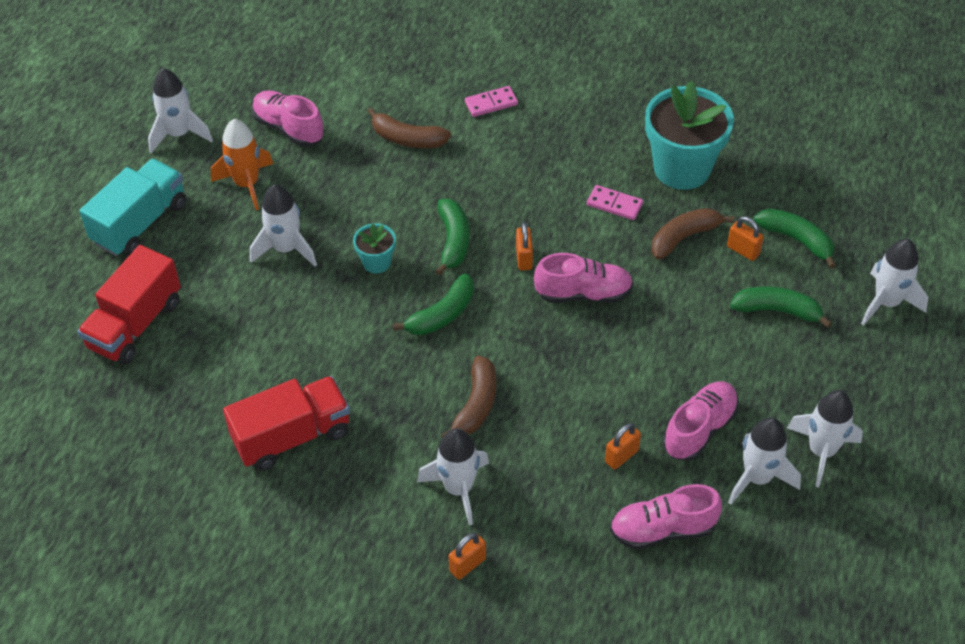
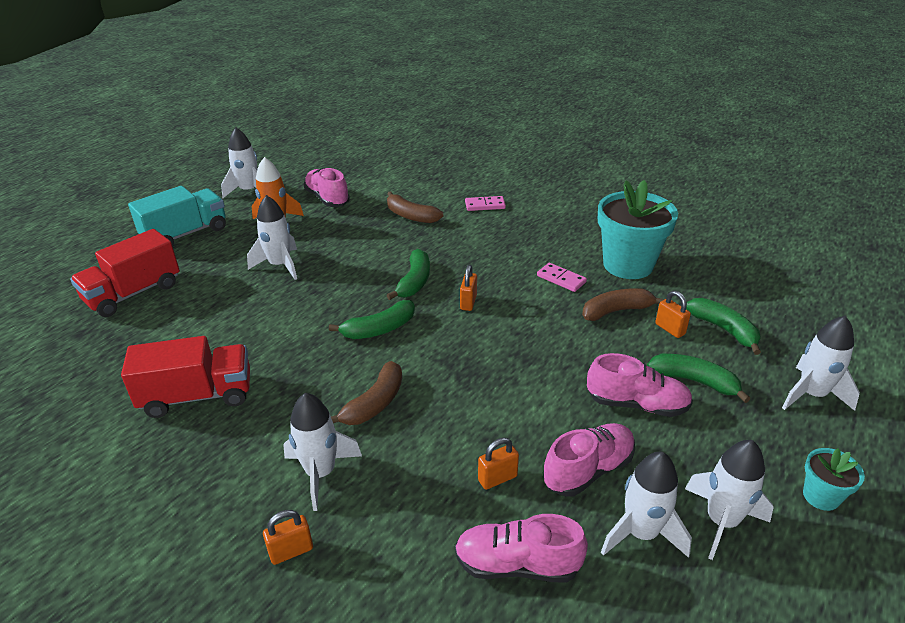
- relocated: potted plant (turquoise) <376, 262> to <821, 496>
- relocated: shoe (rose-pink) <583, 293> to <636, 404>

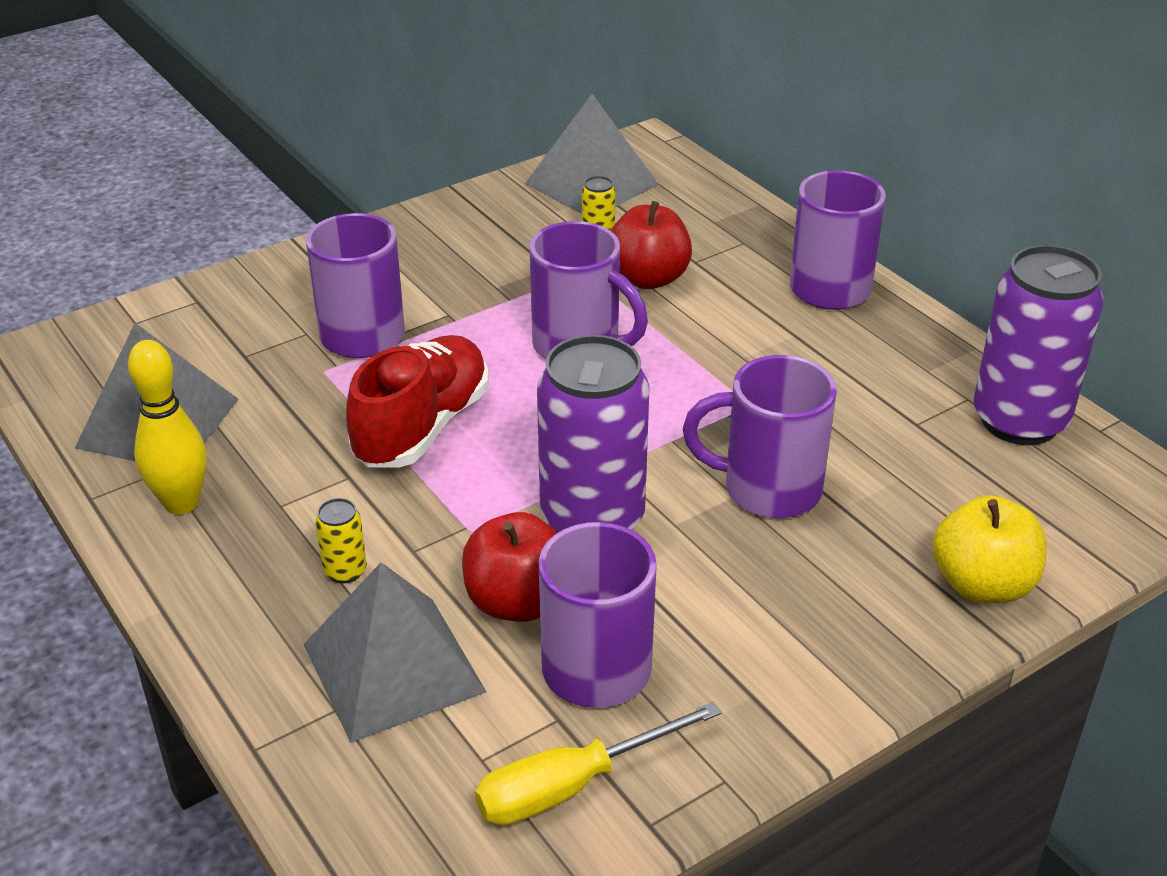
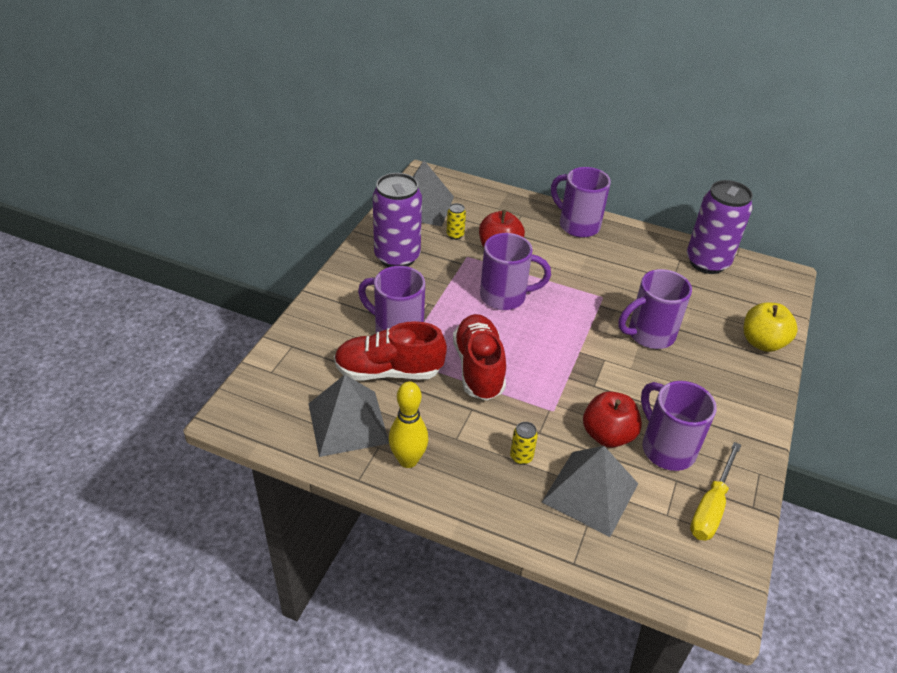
- relocated: soda can (royal purple) <592, 519> to <397, 257>
- appeared: shoe (crimson) <389, 371>

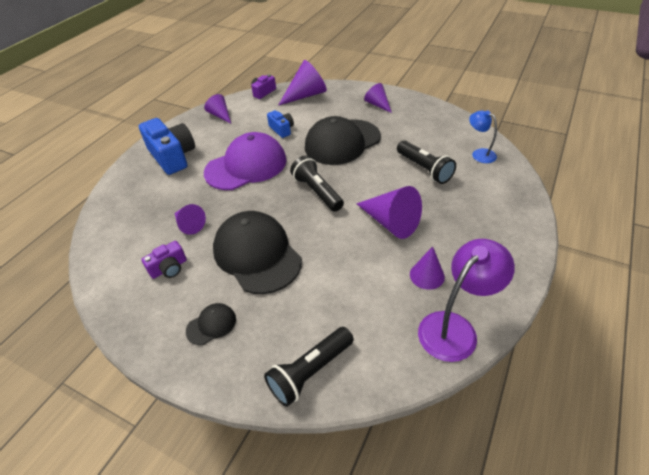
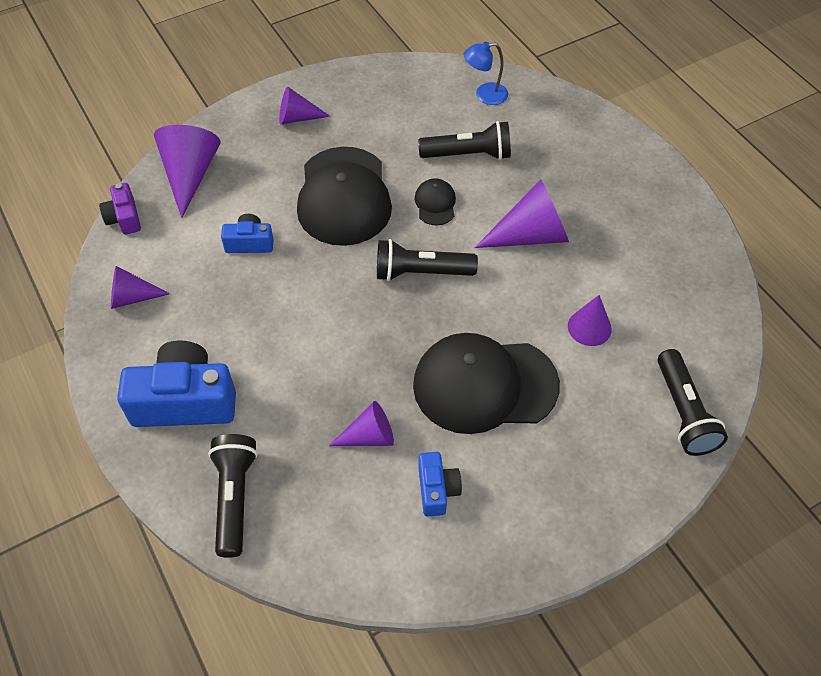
- colour: camera (royal purple) <169, 268> to camera (blue) <437, 489>
- relocated: peaked cap (ebony) <211, 325> to <435, 204>
- missing: peaked cap (royal purple) <246, 166>
- relocated: solid cone (royal purple) <427, 275> to <589, 327>
- missing: reading lamp (royal purple) <455, 328>
- appeared: torch (ebony) <235, 498>

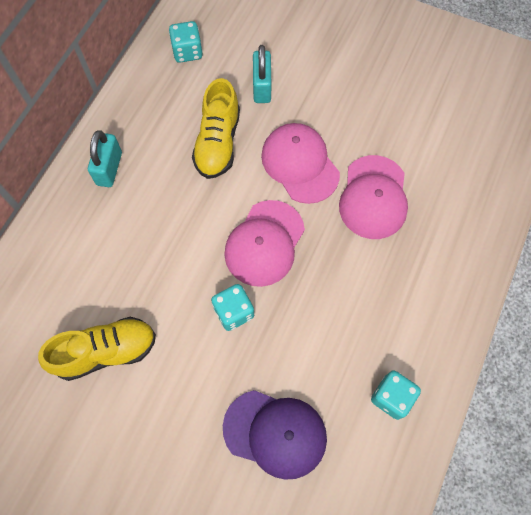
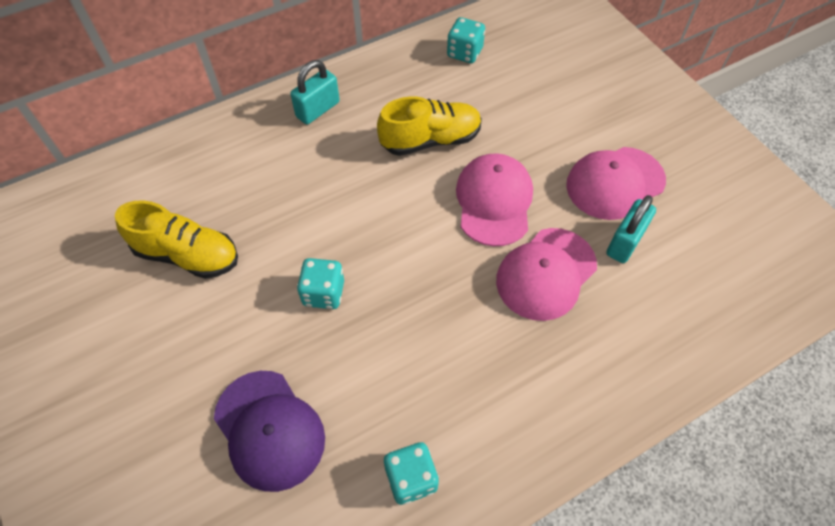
- spun: shoe (golden) <218, 142> = <430, 140> 150 degrees counterclockwise
- relocated: peaked cap (rose-pink) <264, 243> to <615, 183>
- relocated: padlock (turquoise) <262, 87> to <625, 242>

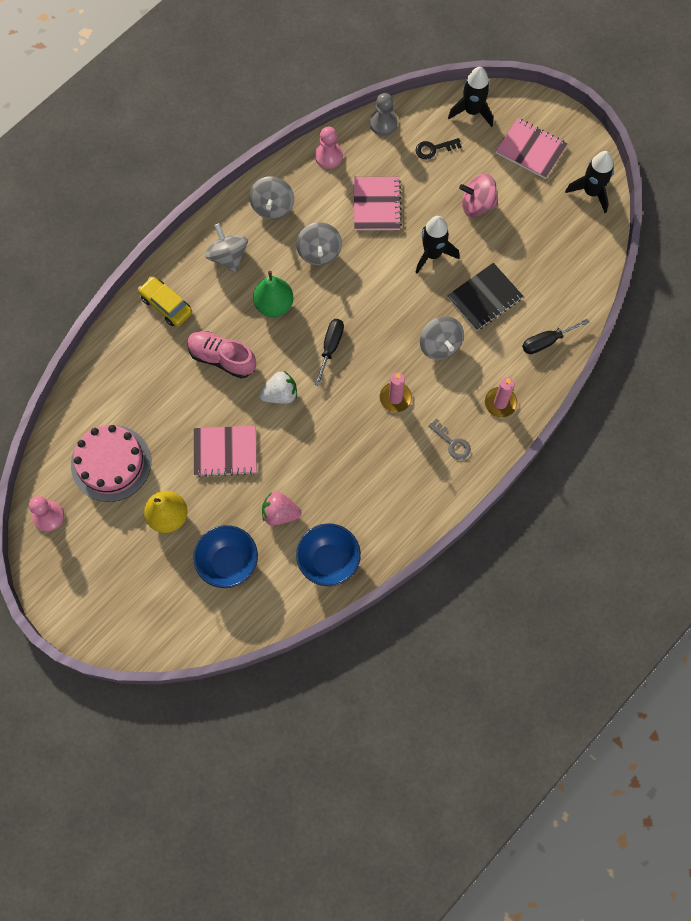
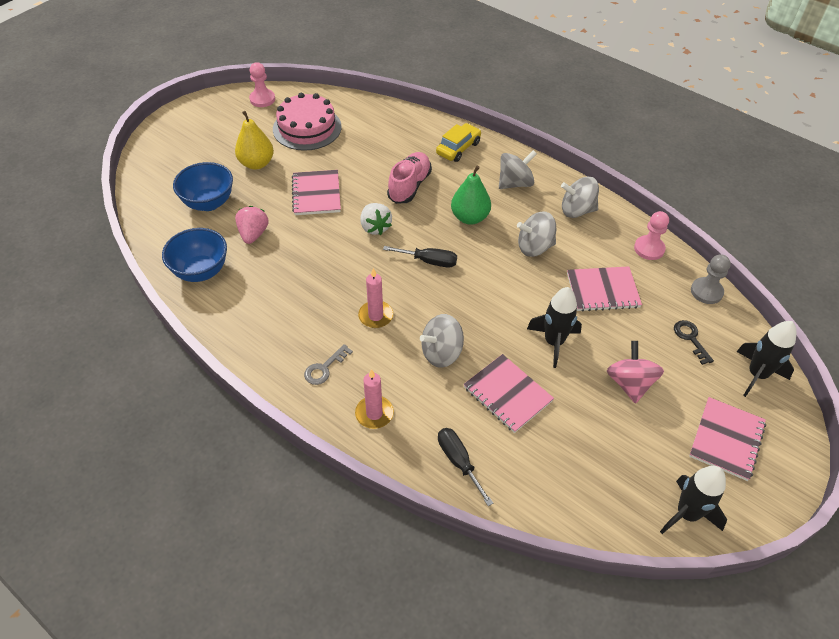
- colour: notepad (ebony) <484, 298> to notepad (rose-pink) <507, 394>

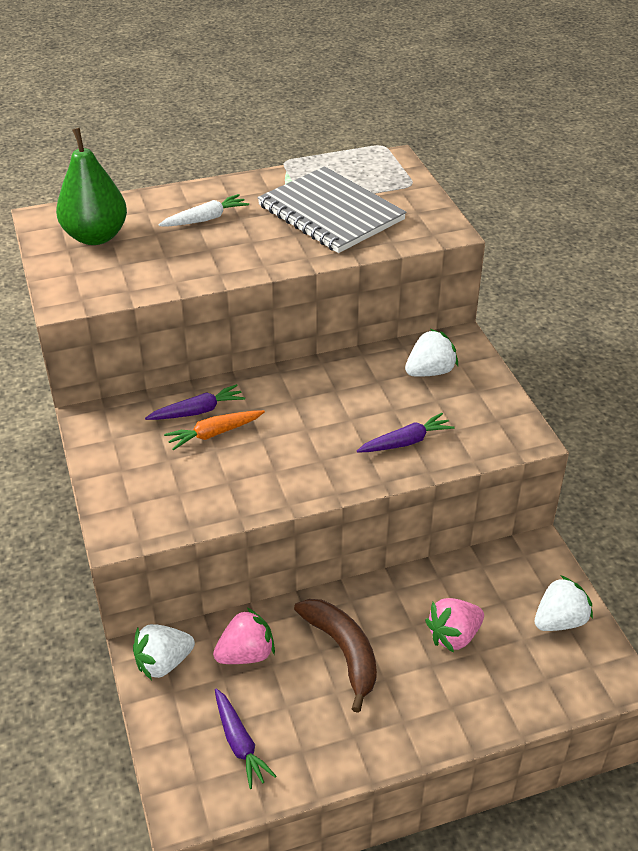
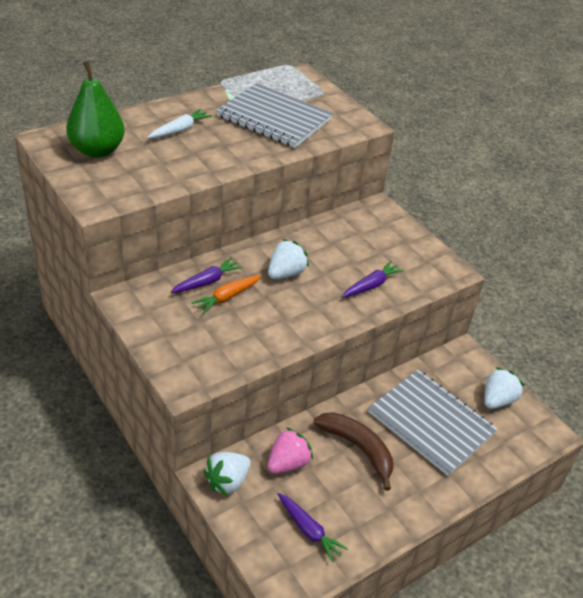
- relocated: berry (white) <430, 372> to <285, 273>
- exchanged: berry (rose-pink) <454, 636> to notepad (gray) <431, 423>

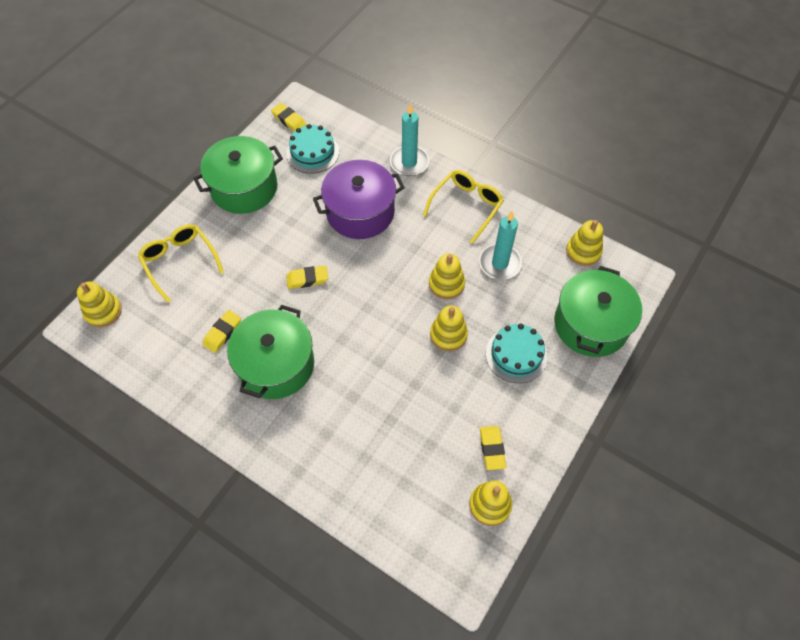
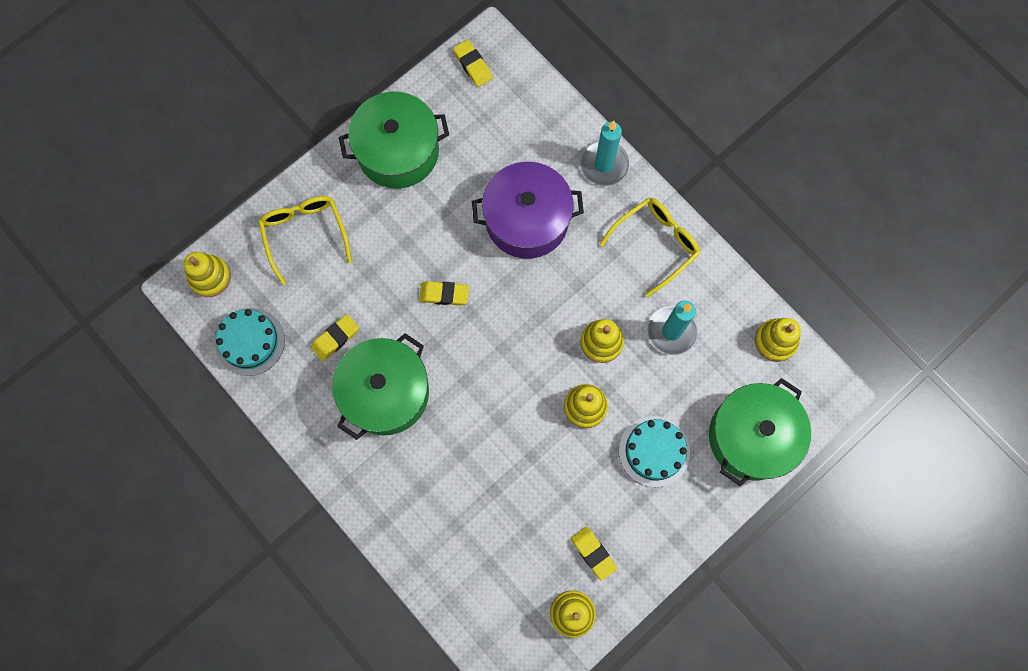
- relocated: gateau (turquoise) <312, 152> to <250, 341>
- spun: eraser (golden) <492, 449> = <593, 553> 45 degrees counterclockwise

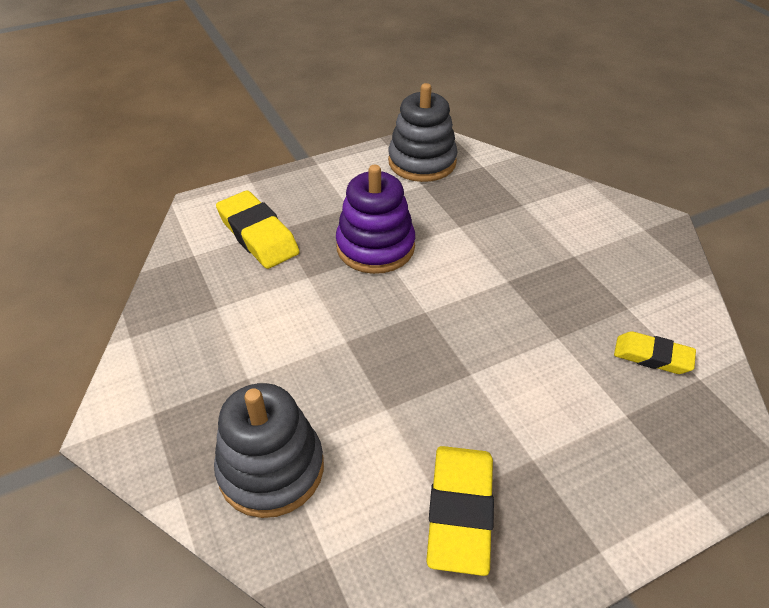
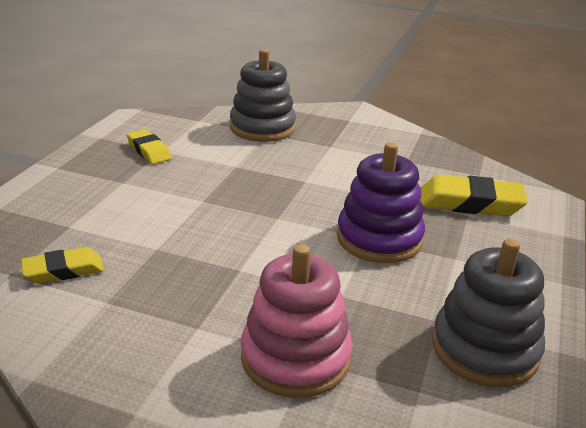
- size: eraser (golden) <459, 511> = <149, 151> x0.62
- appeared: stacking rings (rose-pink) <295, 358>

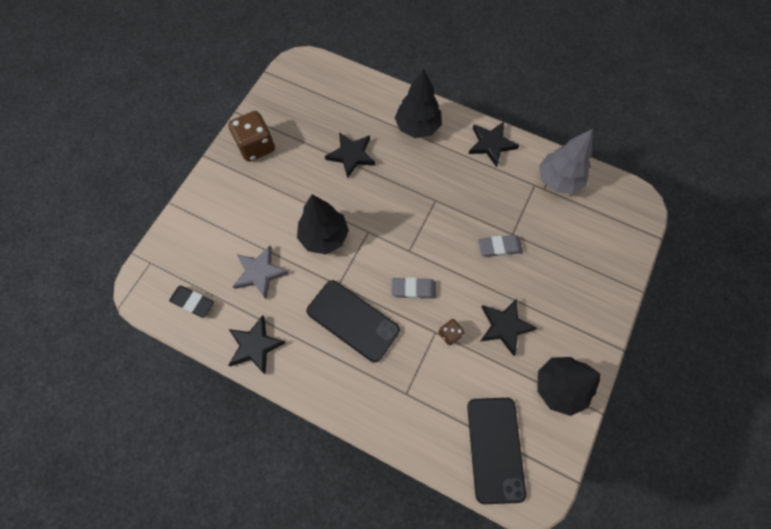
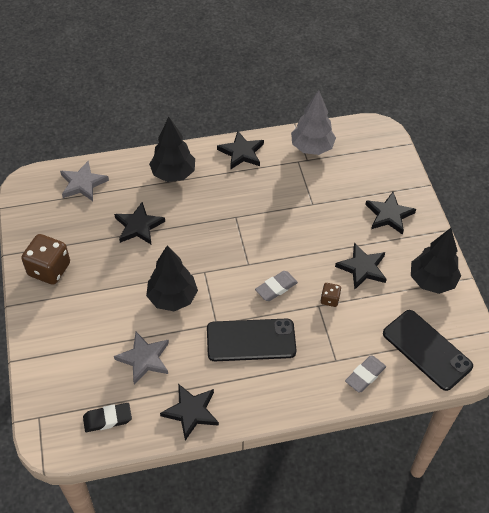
- relocated: eraser (gray) <499, 247> to <365, 375>
- appeared: five-pointed star (gray) <83, 183>
- appeared: five-pointed star (ebony) <389, 215>

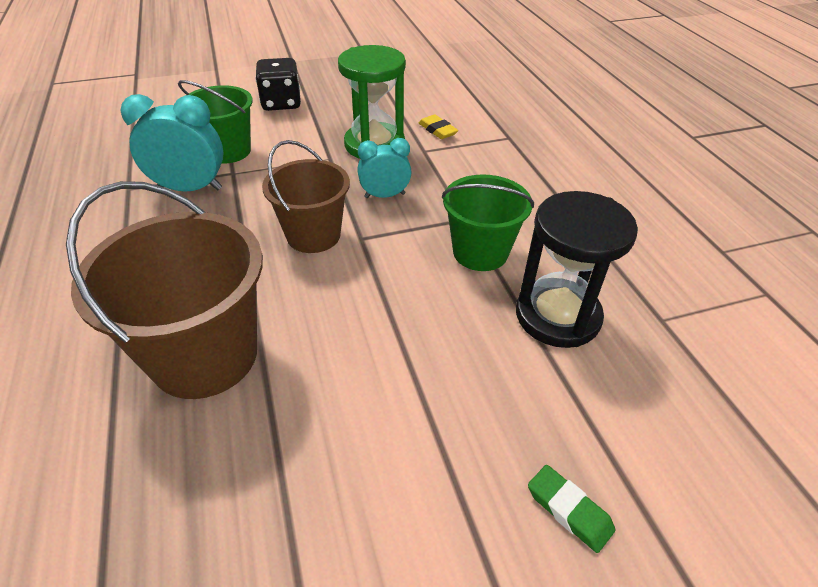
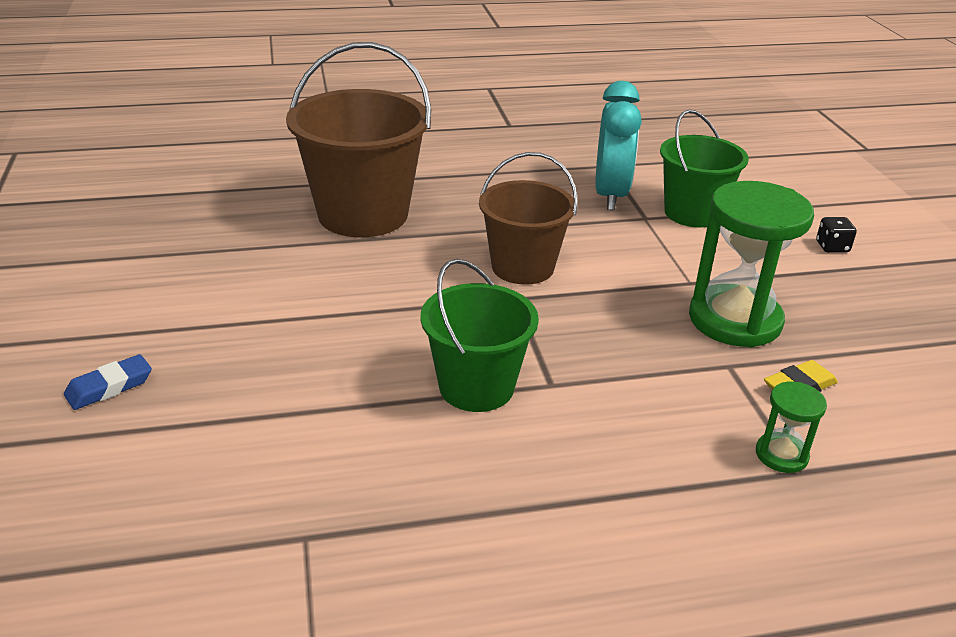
- size: game die (ebony) <281, 103> = <832, 247> x0.49
- missing: clock (turquoise) <385, 195>
- missing: hourglass (ebony) <557, 316>
- colour: eraser (emerald) <569, 510> to eraser (blue) <109, 387>
- appeared: hourglass (emerald) <781, 455>

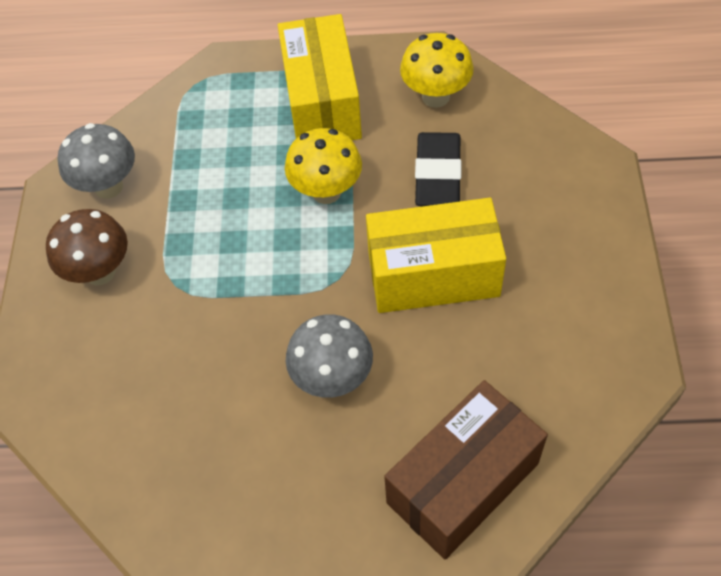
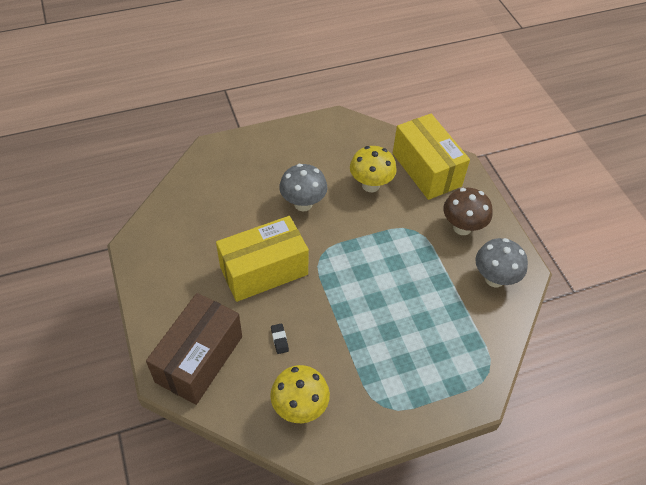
- relocated: package (golden) <322, 102> to <426, 169>
- relocated: toadstool (golden) <326, 192> to <370, 185>
- relocated: package (dark brown) <463, 483> to <199, 359>
- size: eraser (ebony) <438, 174> = <279, 340> x0.40

